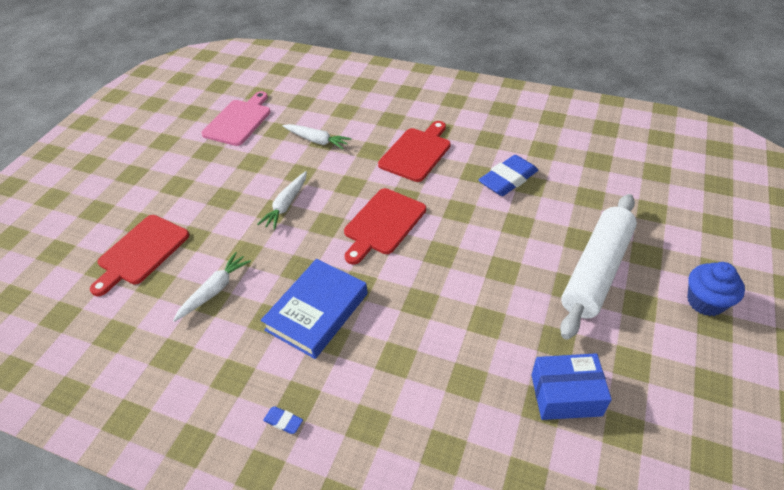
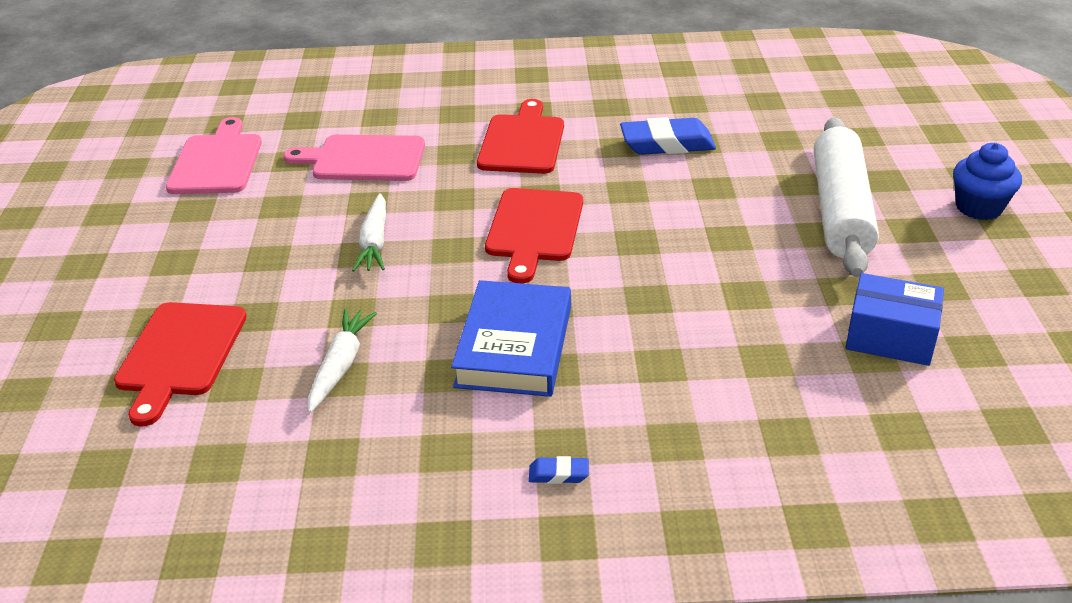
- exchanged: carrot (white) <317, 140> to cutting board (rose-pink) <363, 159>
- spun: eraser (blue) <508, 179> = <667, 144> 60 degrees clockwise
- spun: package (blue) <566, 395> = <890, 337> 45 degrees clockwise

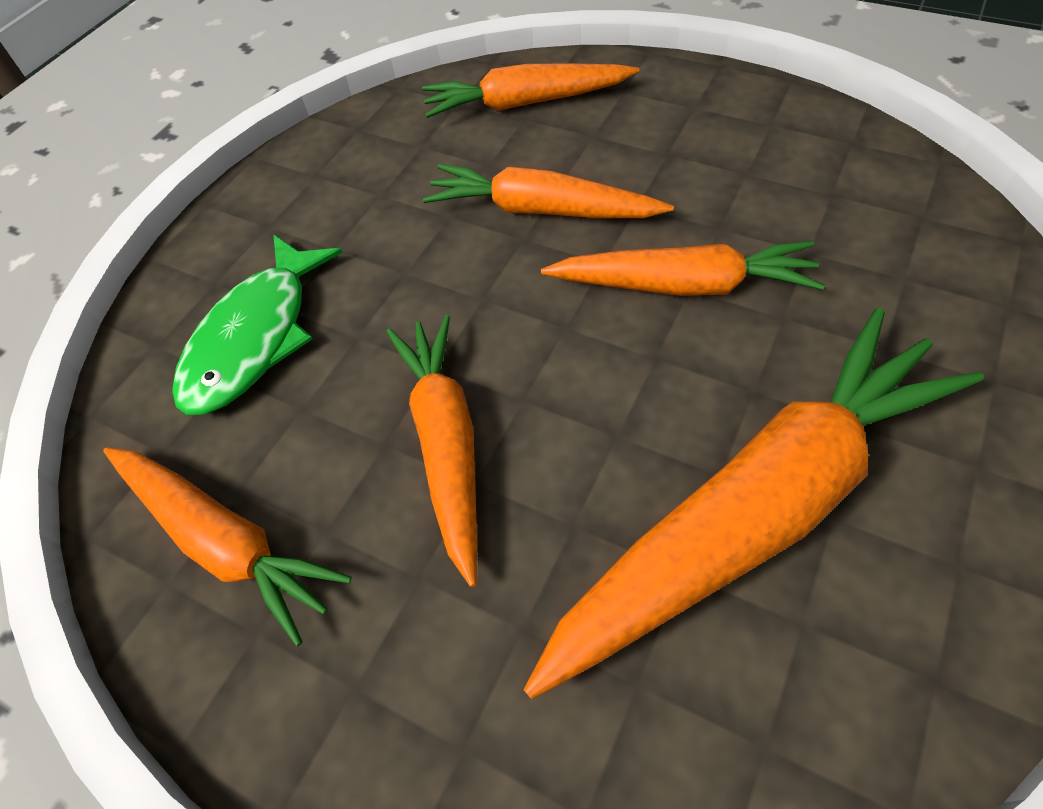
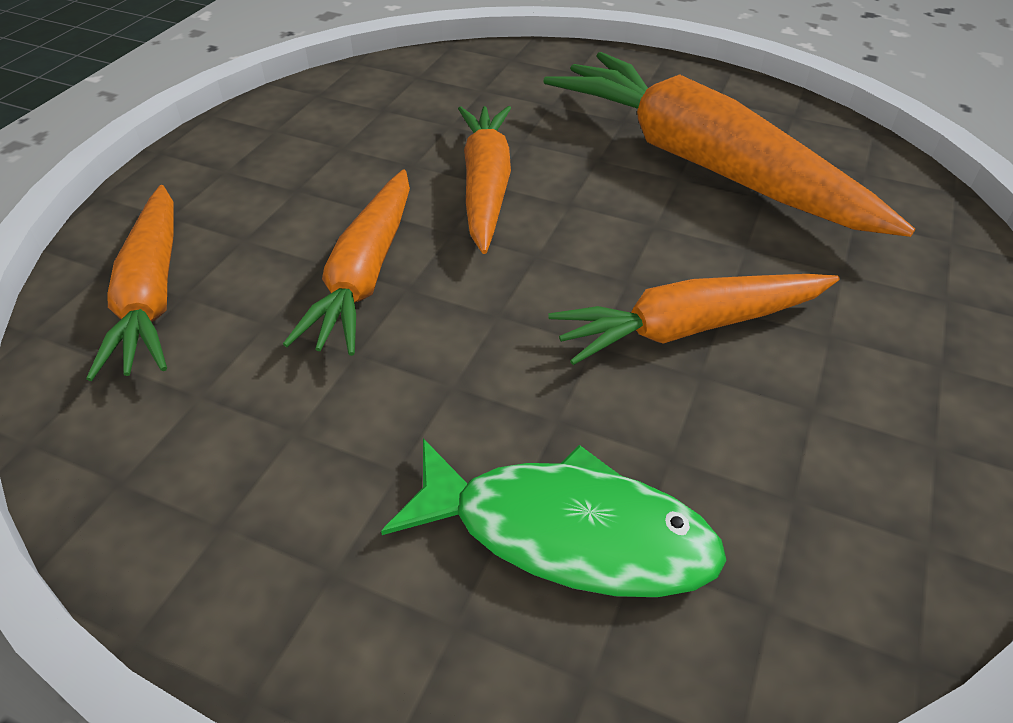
- missing: carrot (orange) <225, 541>

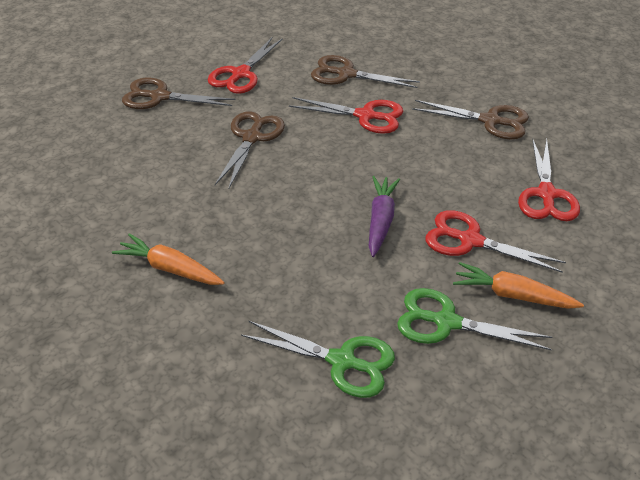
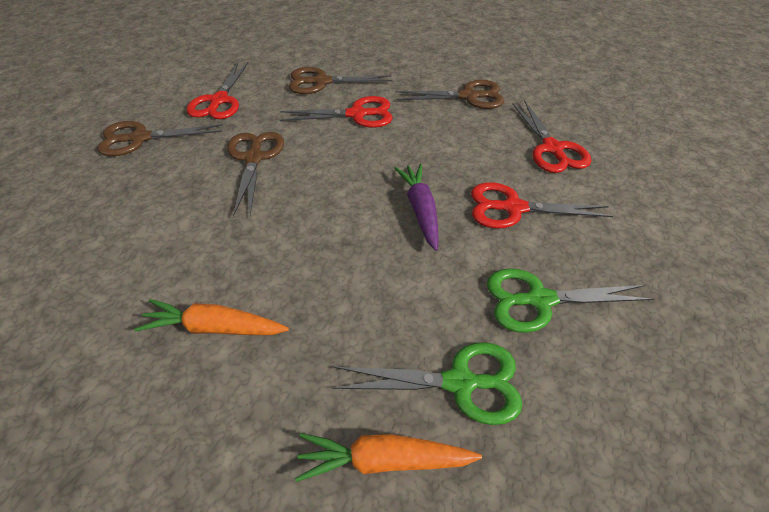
- relocated: carrot (orange) <513, 295> to <384, 460>

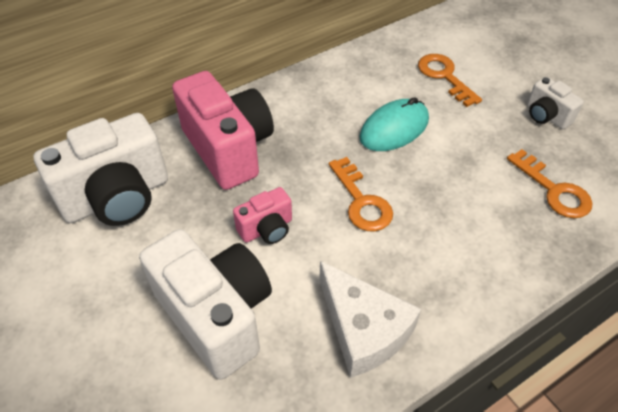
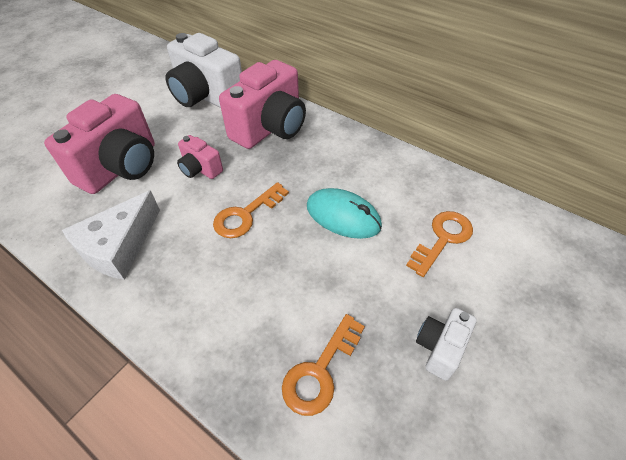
- colour: camera (white) <216, 315> to camera (rose-pink) <122, 167>

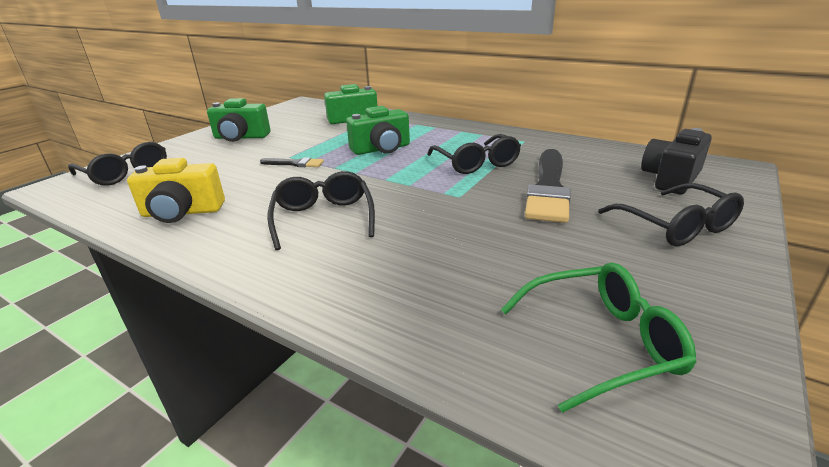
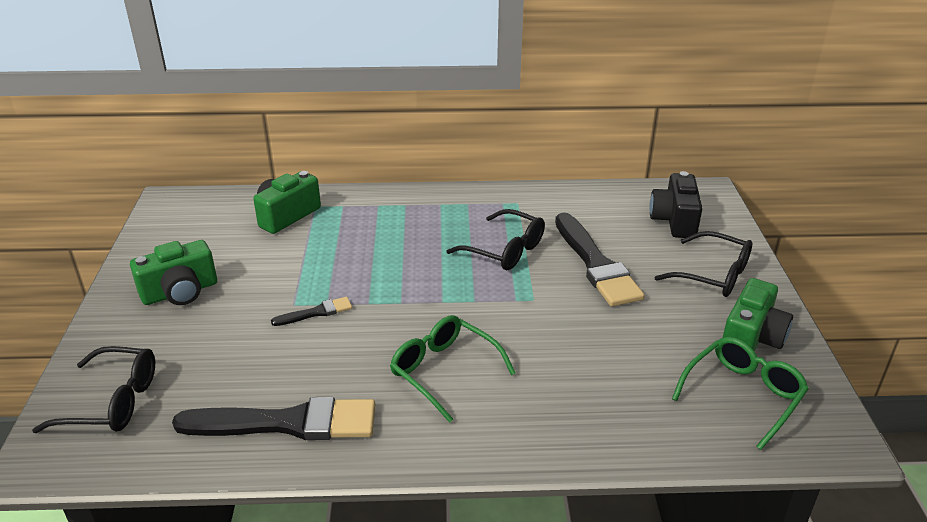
- exchanged: camera (golden) <182, 212> to brush (ebony) <287, 423>
- colour: eyeglasses (ebony) <323, 218> to eyeglasses (emerald) <444, 371>
- relocated: camera (emerald) <381, 149> to <751, 338>

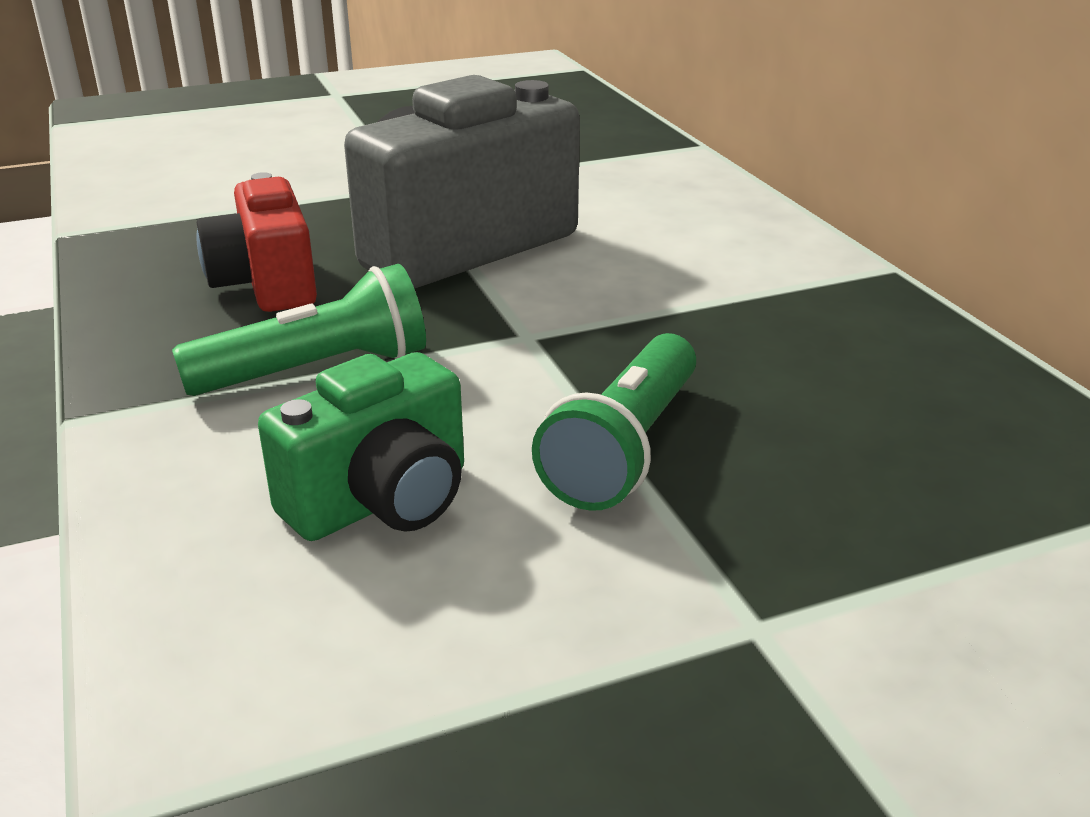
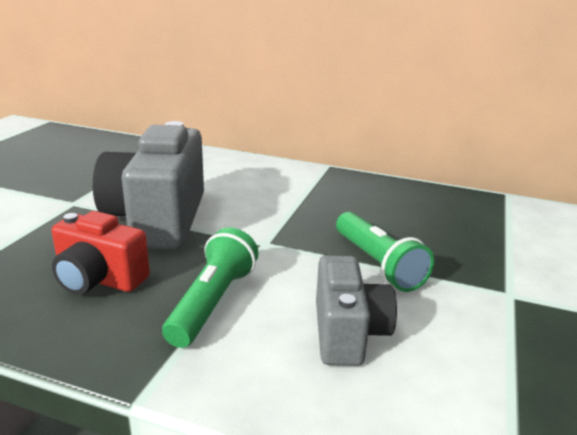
- colour: camera (emerald) <382, 500> to camera (gray) <348, 333>

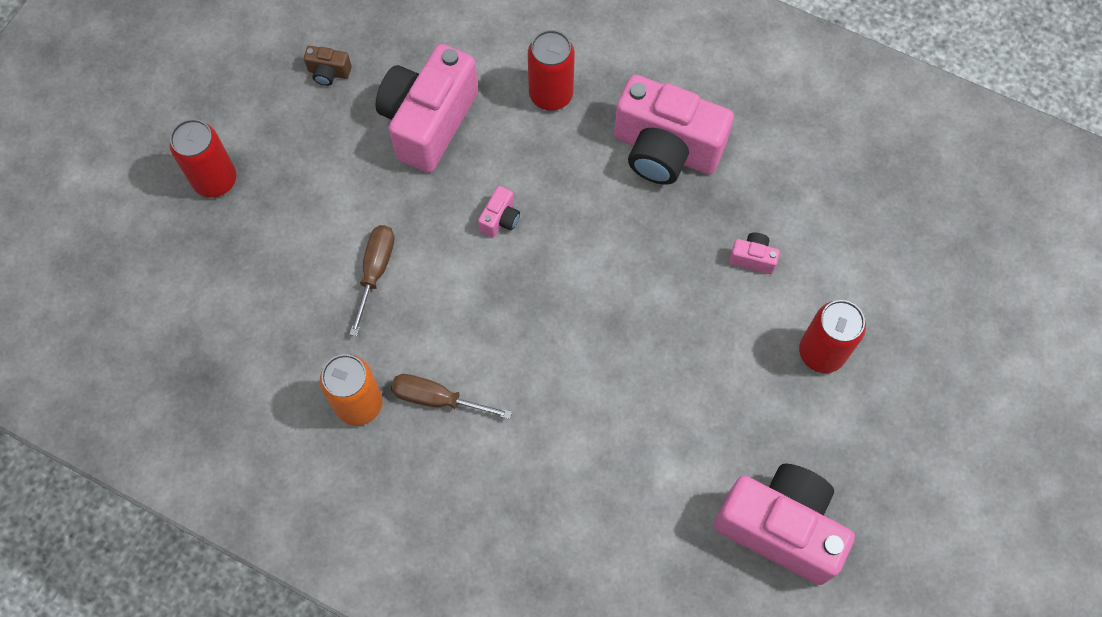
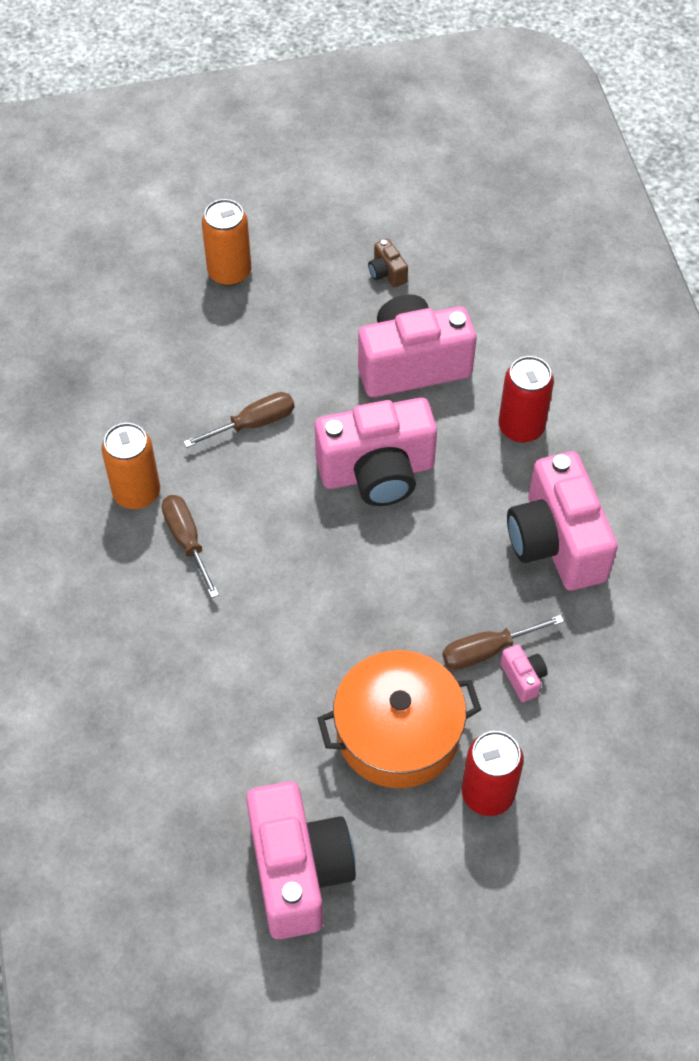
- colour: soda can (crimson) <215, 180> to soda can (orange) <229, 272>
- size: camera (rose-pink) <500, 219> = <377, 472> x2.49
- appeared: cooking pot (orange) <398, 732>
- appeared: screwdriver (dark brown) <488, 650>

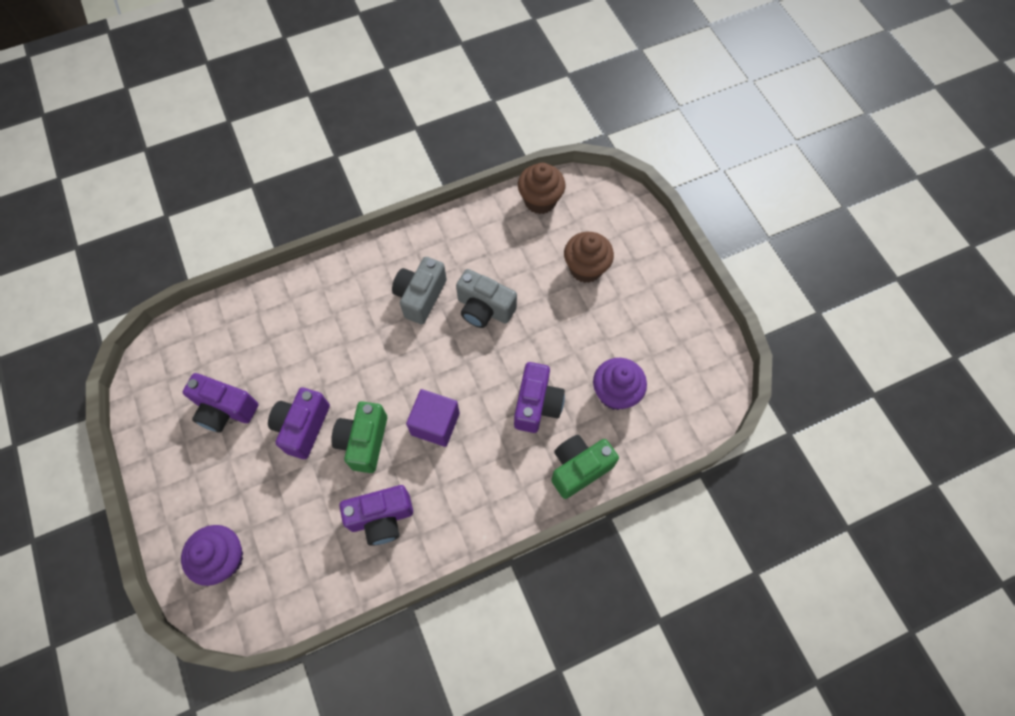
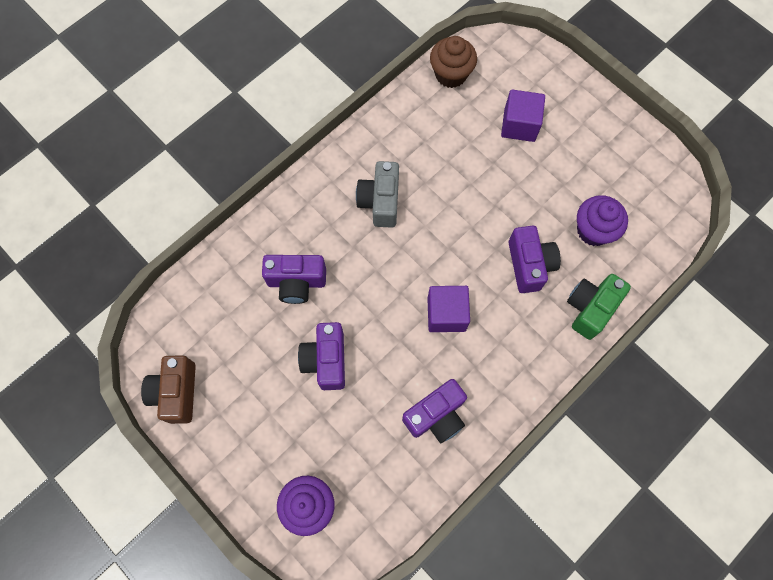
- relocated: camera (royal purple) <225, 409> to <296, 282>
- missing: camera (emerald) <364, 441>
- missing: camera (gray) <484, 309>
- exchanged: fairy cake (dark brown) <585, 268> to solid cube (royal purple) <519, 125>
- appeared: camera (dark brown) <176, 392>

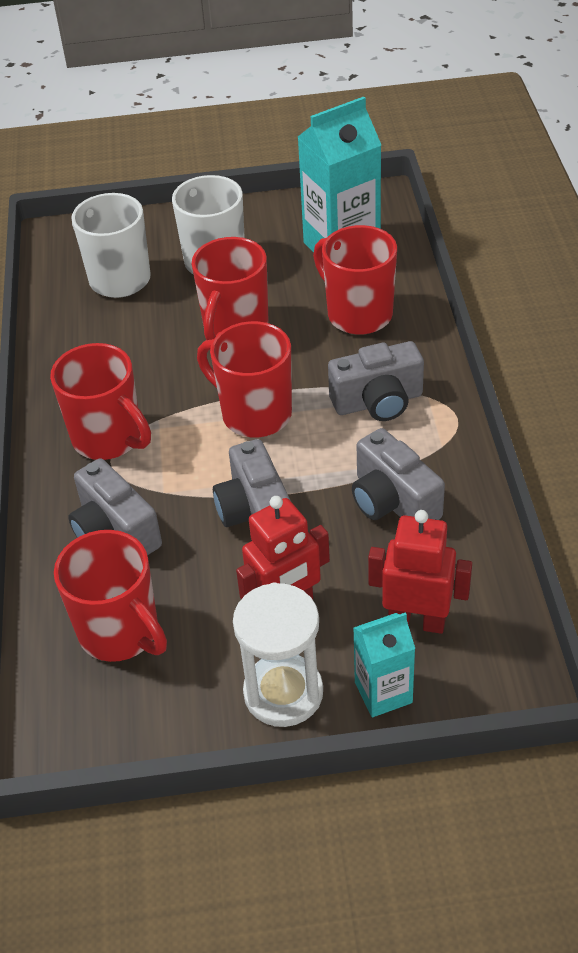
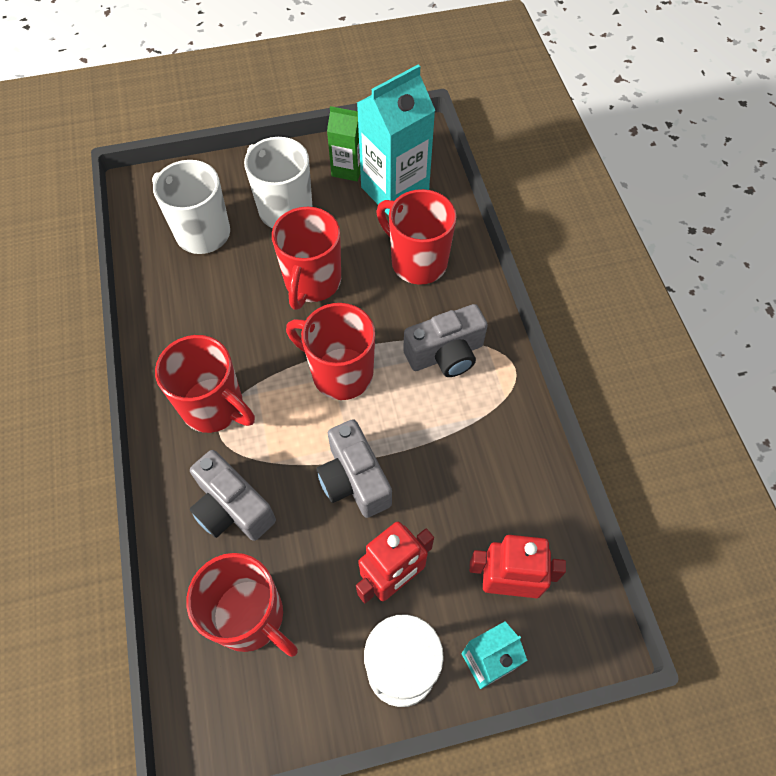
- missing: camera (gray) <392, 501>
- appeared: juice carton (emerald) <348, 169>

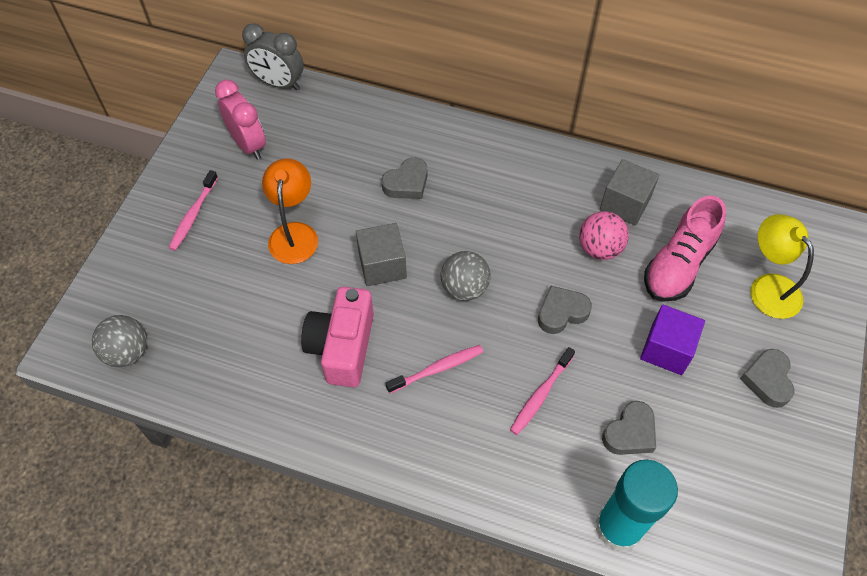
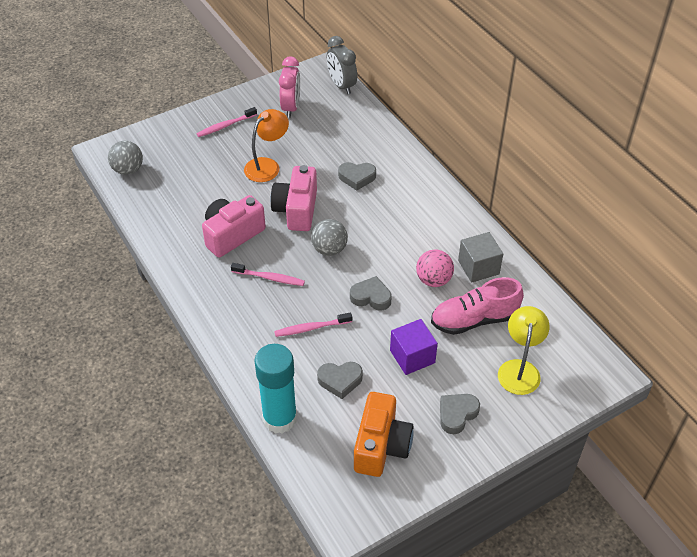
- exchanged: solid cube (gray) <382, 265> to camera (rose-pink) <296, 210>
- appeared: camera (orange) <381, 446>

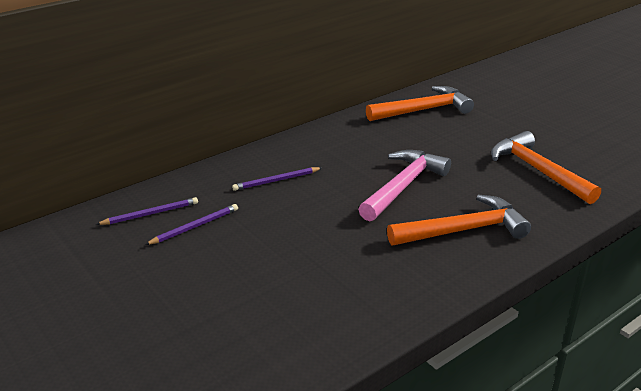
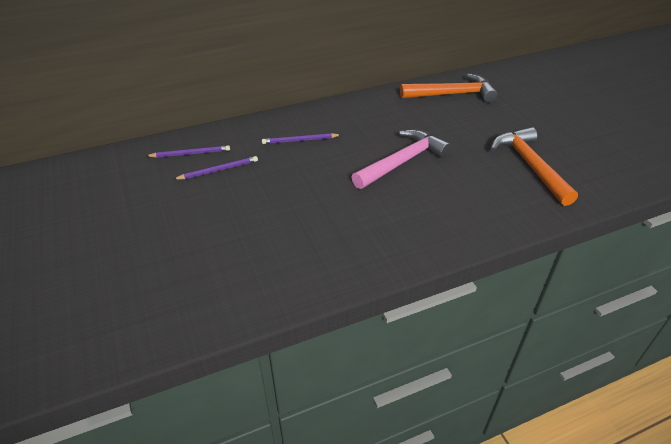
- missing: hammer (orange) <464, 230>

